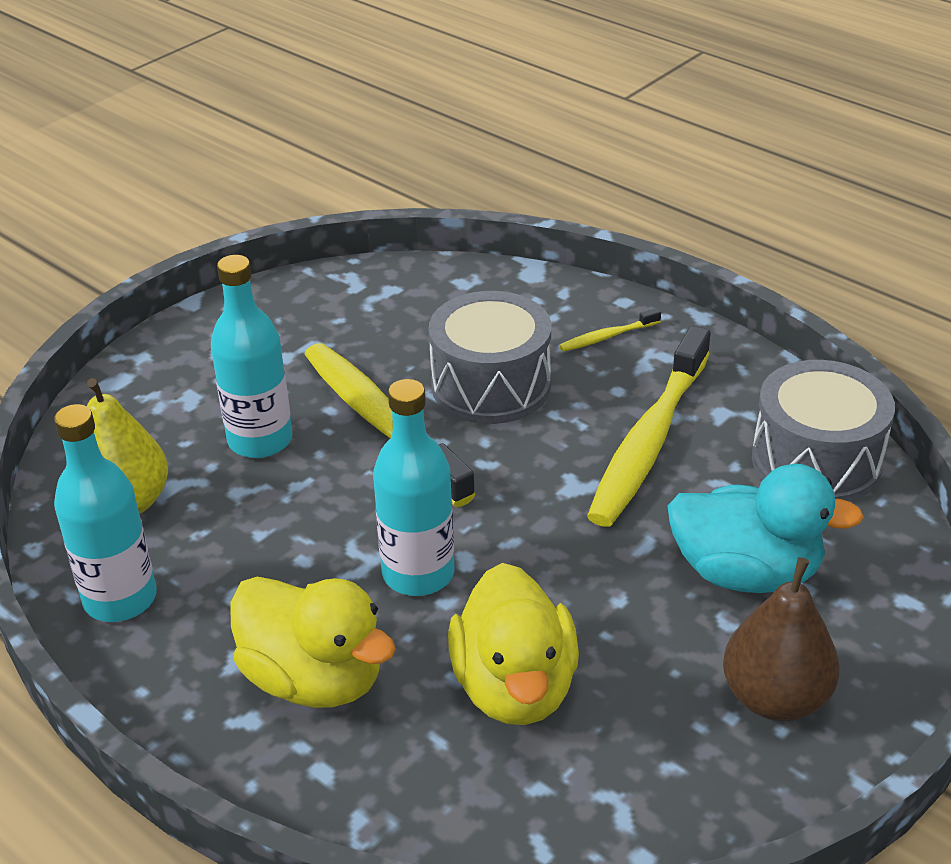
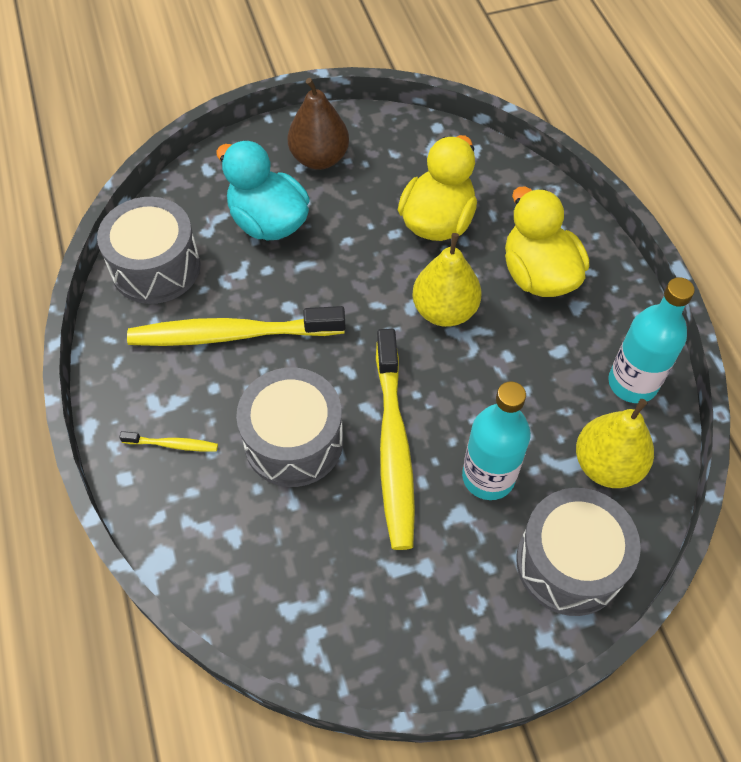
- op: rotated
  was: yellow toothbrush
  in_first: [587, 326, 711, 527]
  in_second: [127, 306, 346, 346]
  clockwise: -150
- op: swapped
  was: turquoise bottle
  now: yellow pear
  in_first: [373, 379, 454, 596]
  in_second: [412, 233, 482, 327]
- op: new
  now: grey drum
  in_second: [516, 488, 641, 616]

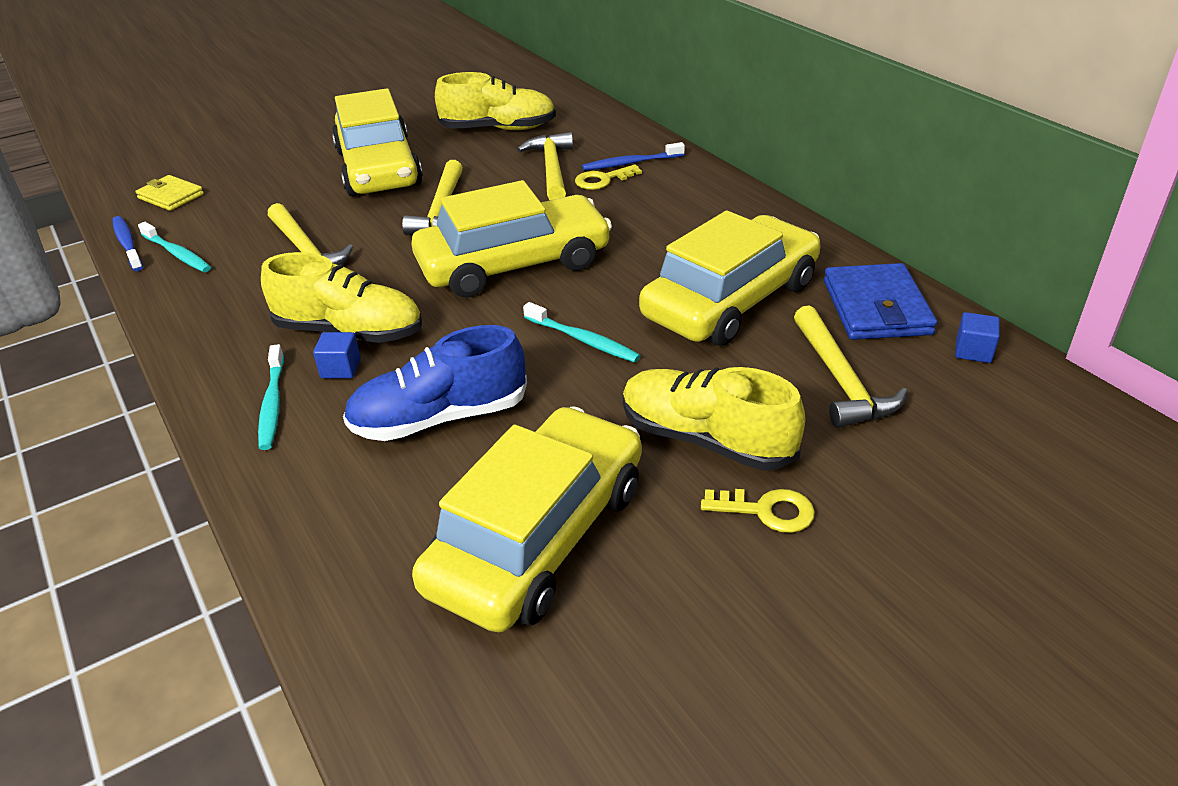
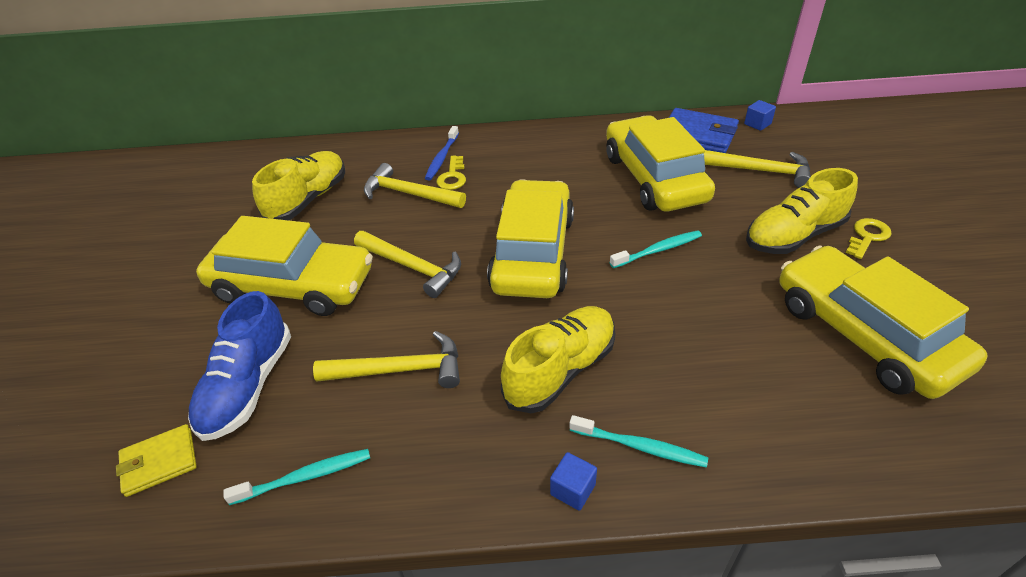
- op: gone
  was: blue toothbrush
  in_first: [112, 216, 143, 271]
- op: shifted
  was: blue shoe
  in_first: [343, 325, 527, 441]
  in_second: [188, 291, 291, 441]
- op: shifted
  was: blue cube
  in_first: [313, 332, 361, 379]
  in_second: [550, 452, 597, 511]

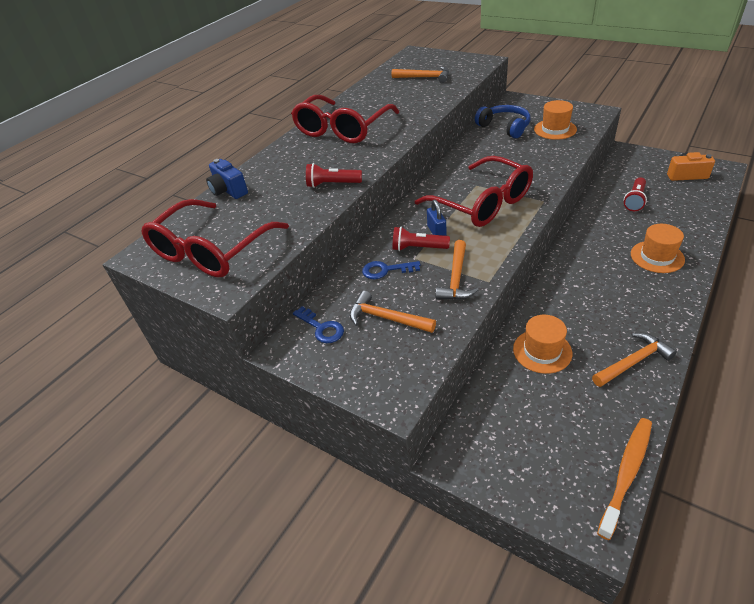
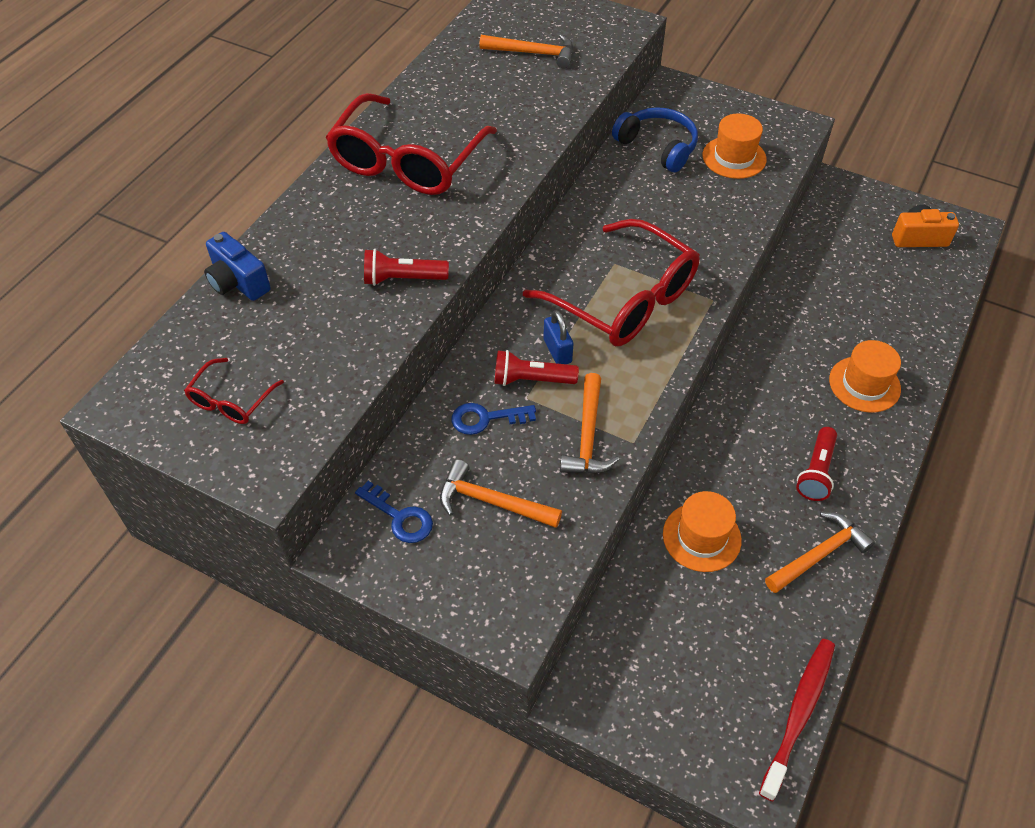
- op: shifted
  was: red flashlight
  in_first: [624, 177, 647, 211]
  in_second: [796, 427, 837, 501]
- op: scaled
  was: red glasses
  in_first: [142, 199, 289, 277]
  in_second: [184, 358, 284, 424]
  ratio: 0.46
- op: repainted
  was: orange toothbrush
  now: red toothbrush
  in_first: [597, 418, 652, 540]
  in_second: [759, 639, 835, 801]

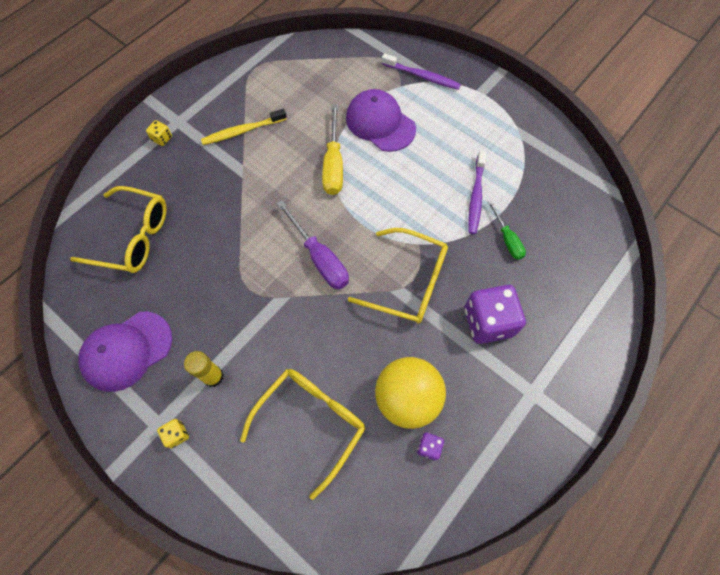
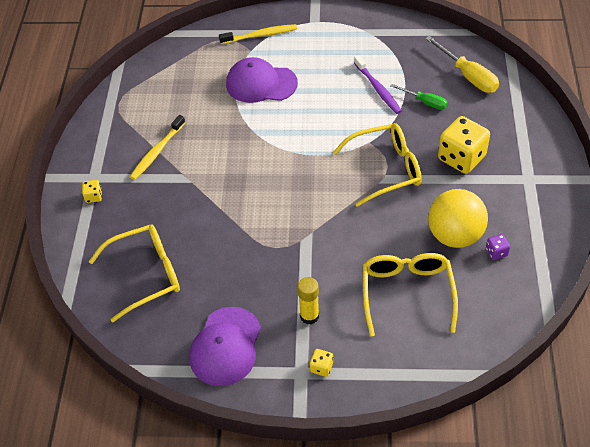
- op: repainted
  was: purple toothbrush
  now: yellow toothbrush
  in_first: [382, 53, 461, 90]
  in_second: [219, 24, 297, 44]
- op: shifted
  was: yellow screwdriver
  in_first: [322, 104, 343, 195]
  in_second: [425, 36, 499, 93]
- op: gone
  was: purple screwdriver
  in_first: [276, 200, 349, 289]
- op: repainted
  was: purple dice
  now: yellow dice
  in_first: [464, 285, 526, 344]
  in_second: [438, 116, 490, 174]

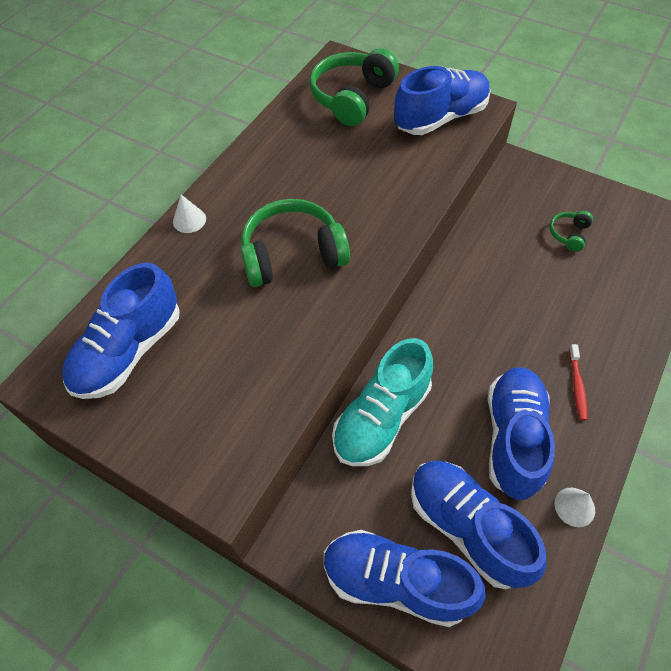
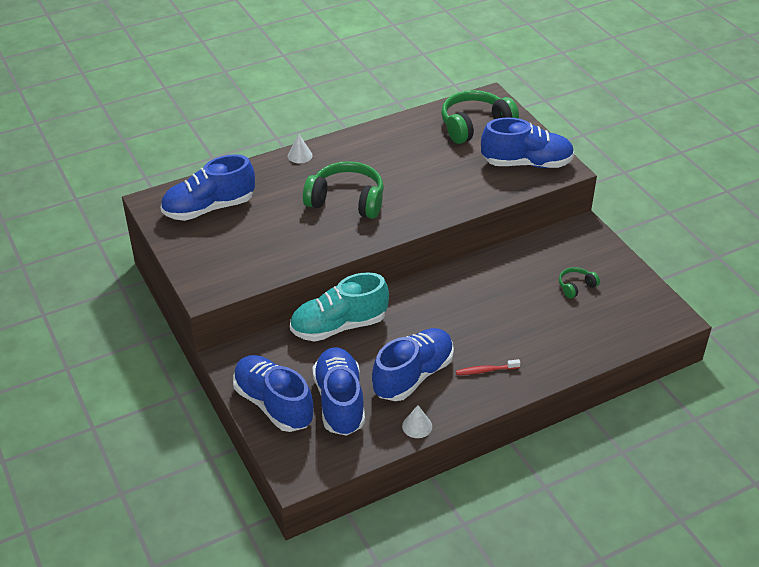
- op: rotated
  was: red toothbrush
  in_first: [569, 344, 587, 420]
  in_second: [456, 359, 521, 375]
  clockwise: 45

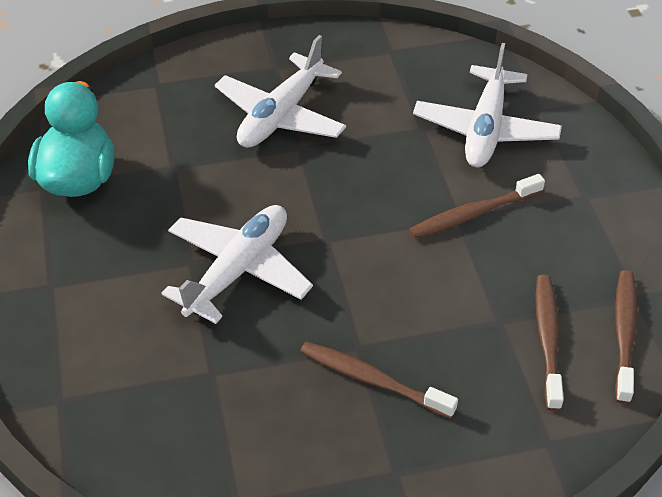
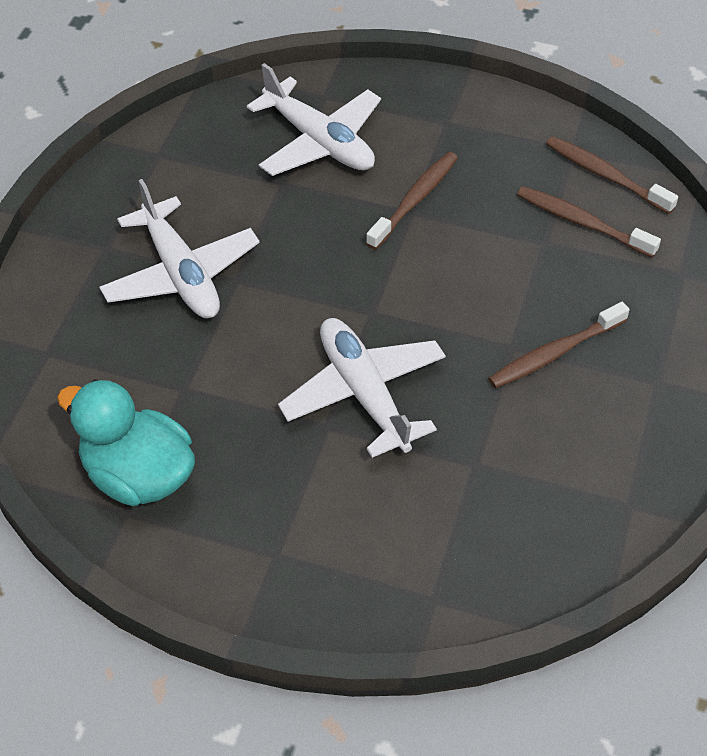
- op: rotated
  was: brown toothbrush
  in_first: [408, 174, 545, 239]
  in_second: [366, 152, 458, 250]
  clockwise: -150

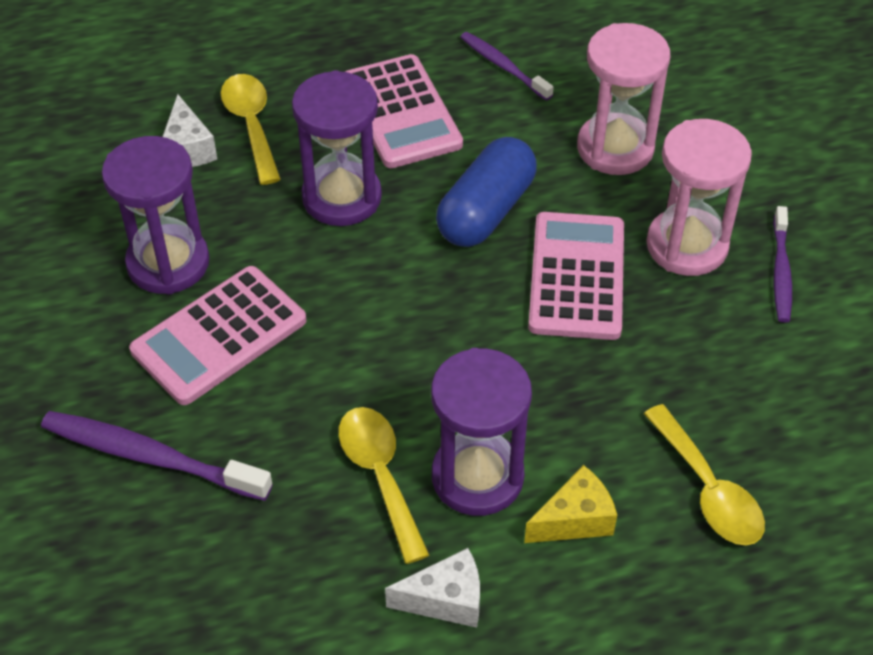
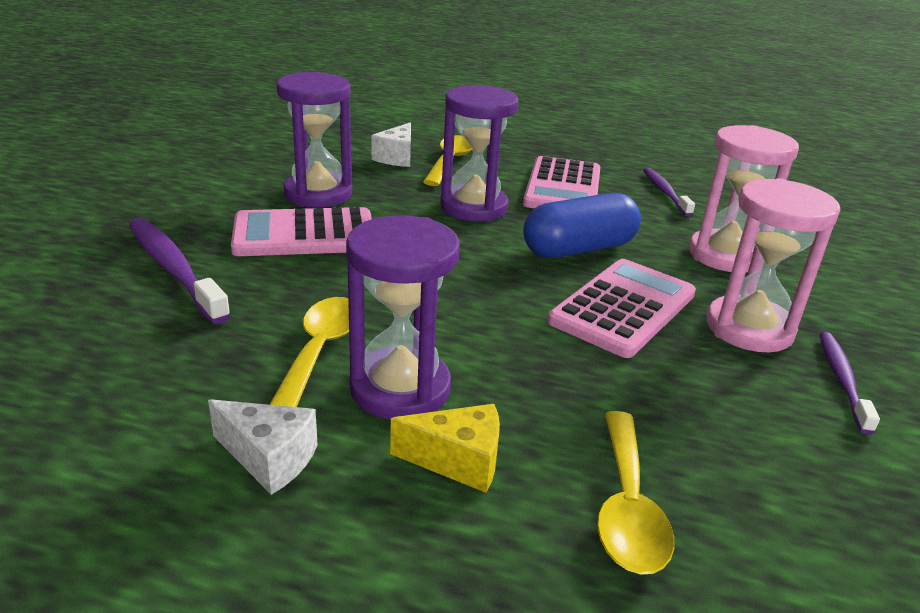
- op: rotated
  was: purple toothbrush
  in_first: [773, 206, 792, 323]
  in_second: [819, 332, 880, 434]
  clockwise: 150

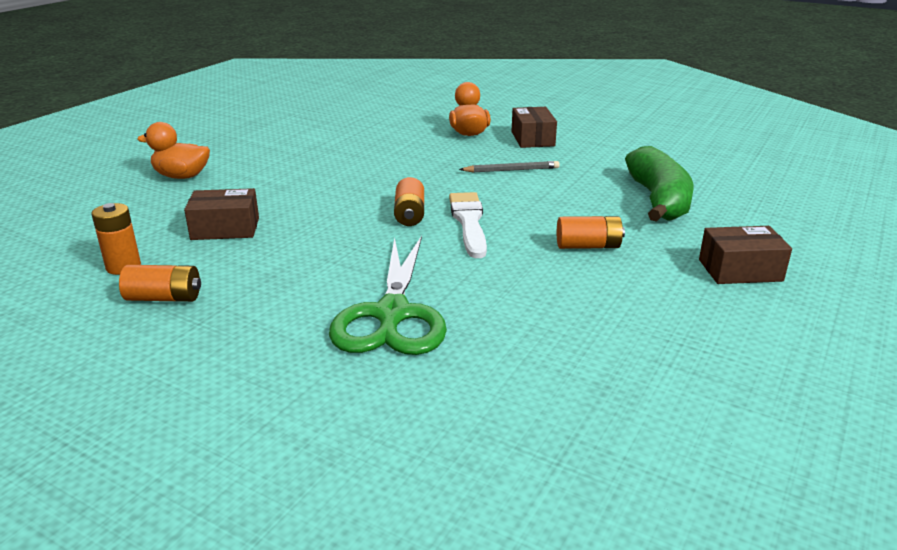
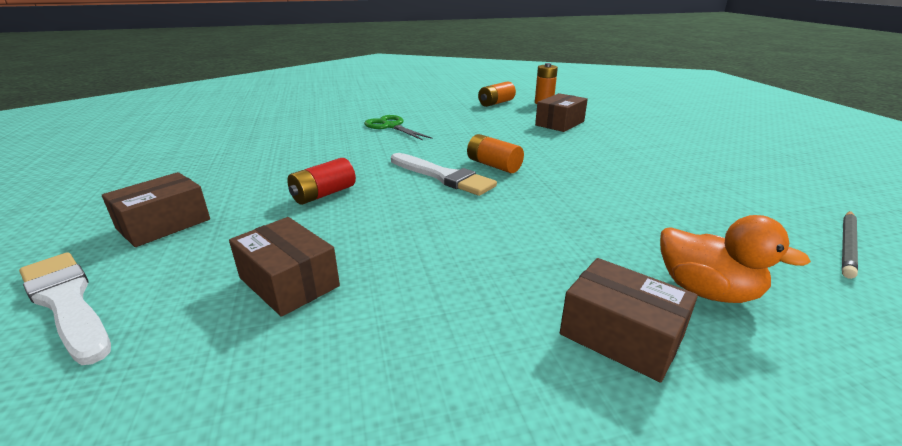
- op: gone
  was: orange duck
  in_first: [137, 122, 210, 179]
- op: swapped
  was: green banana
  now: brown box
  in_first: [625, 146, 693, 222]
  in_second: [229, 217, 340, 317]
- op: shifted
  was: grey pencil
  in_first: [459, 161, 560, 173]
  in_second: [842, 211, 858, 279]
- op: repainted
  was: orange battery
  now: red battery
  in_first: [557, 216, 625, 249]
  in_second: [287, 158, 356, 205]
- op: scaled
  was: green scissors
  in_first: [329, 236, 447, 355]
  in_second: [364, 115, 433, 140]
  ratio: 0.61
- op: new
  now: white brush
  in_second: [19, 252, 111, 365]

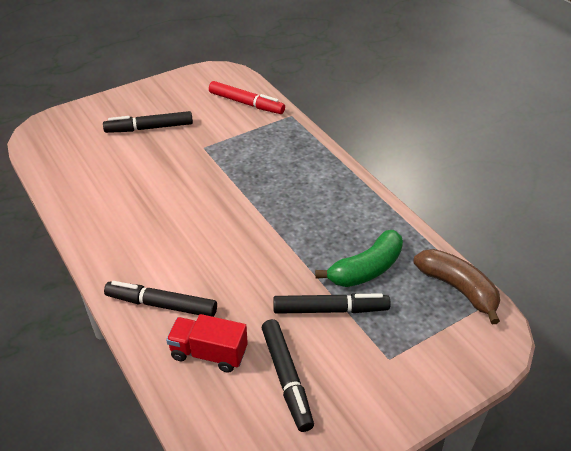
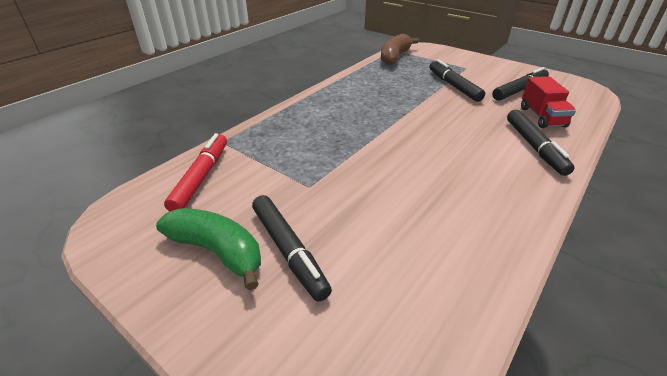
- op: shifted
  was: green banana
  in_first: [315, 230, 403, 287]
  in_second: [156, 208, 261, 291]

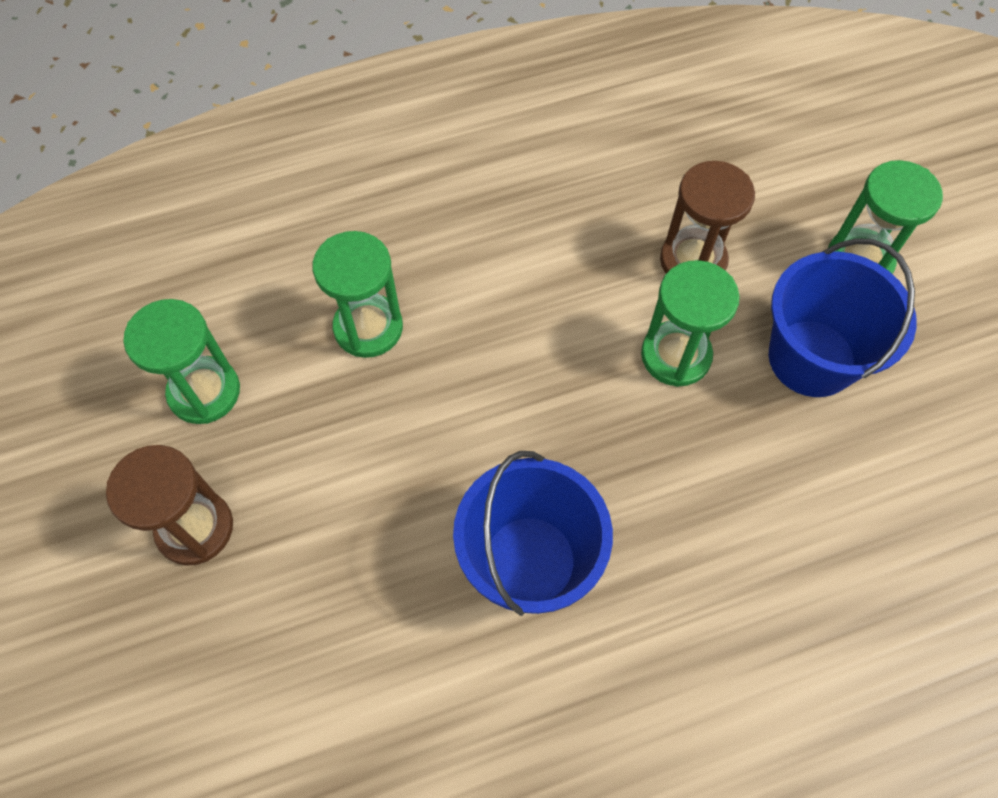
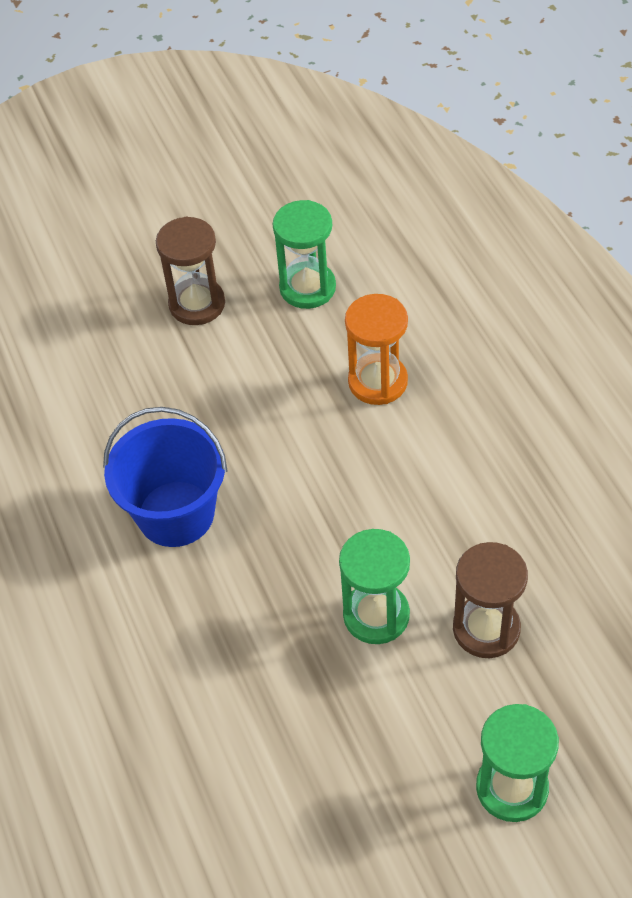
- op: repainted
  was: green hourglass
  now: orange hourglass
  in_first: [312, 231, 403, 358]
  in_second: [345, 294, 408, 405]
- op: gone
  was: blue bucket
  in_first: [769, 238, 917, 397]

